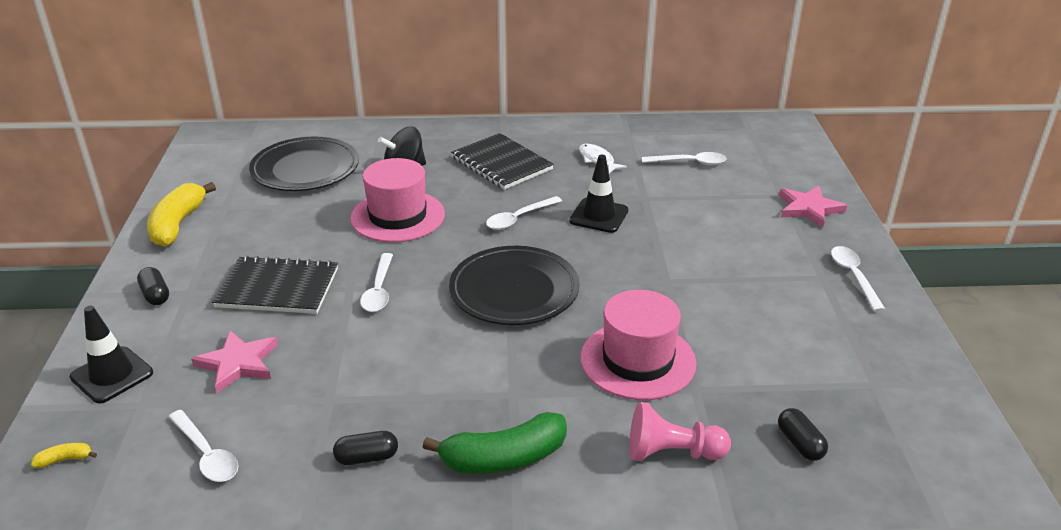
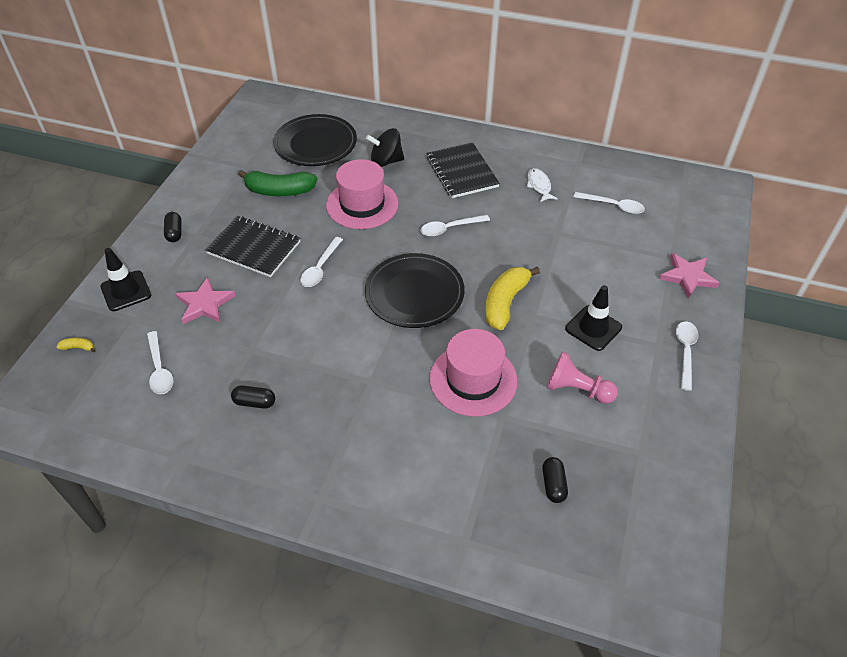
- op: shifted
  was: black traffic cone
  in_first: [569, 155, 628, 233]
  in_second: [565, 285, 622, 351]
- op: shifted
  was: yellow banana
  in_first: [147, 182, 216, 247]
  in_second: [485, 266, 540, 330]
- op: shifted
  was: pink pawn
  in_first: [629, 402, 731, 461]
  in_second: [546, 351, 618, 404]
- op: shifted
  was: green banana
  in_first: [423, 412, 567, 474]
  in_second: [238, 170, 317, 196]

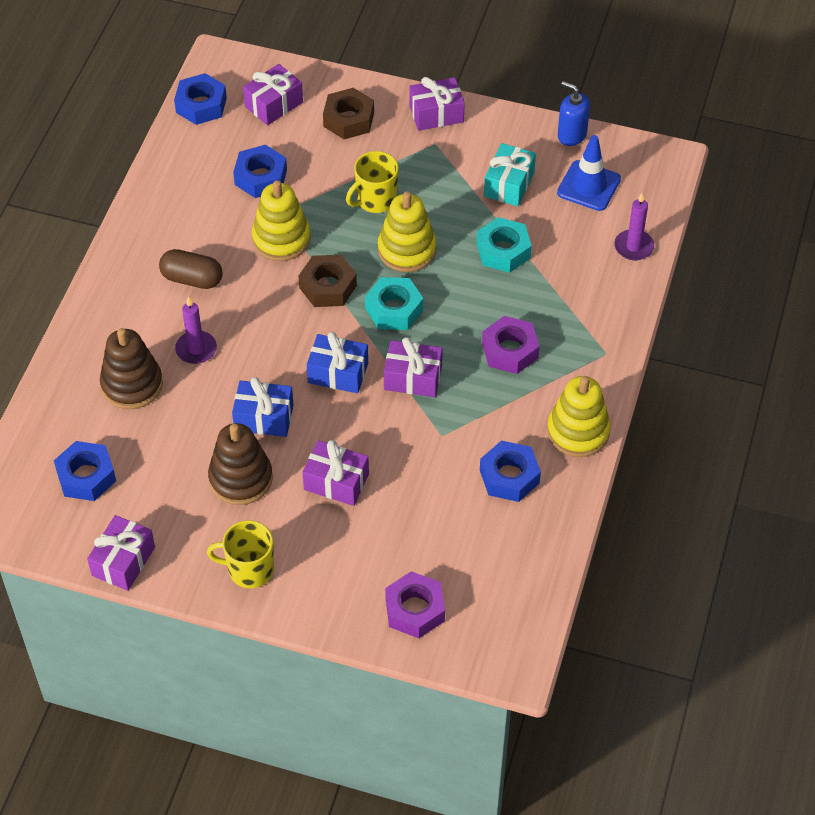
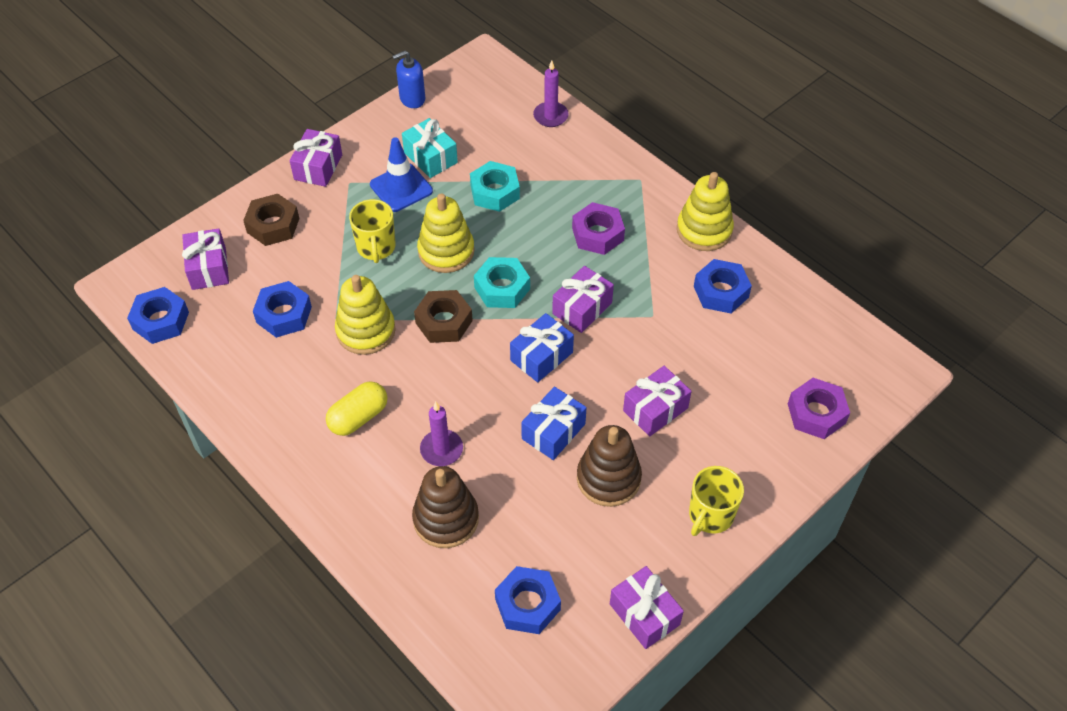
- op: shifted
  was: blue traffic cone
  in_first: [557, 135, 621, 211]
  in_second: [370, 137, 433, 212]
- op: repainted
  was: brown capsule
  now: yellow capsule
  in_first: [159, 249, 223, 289]
  in_second: [326, 381, 387, 436]

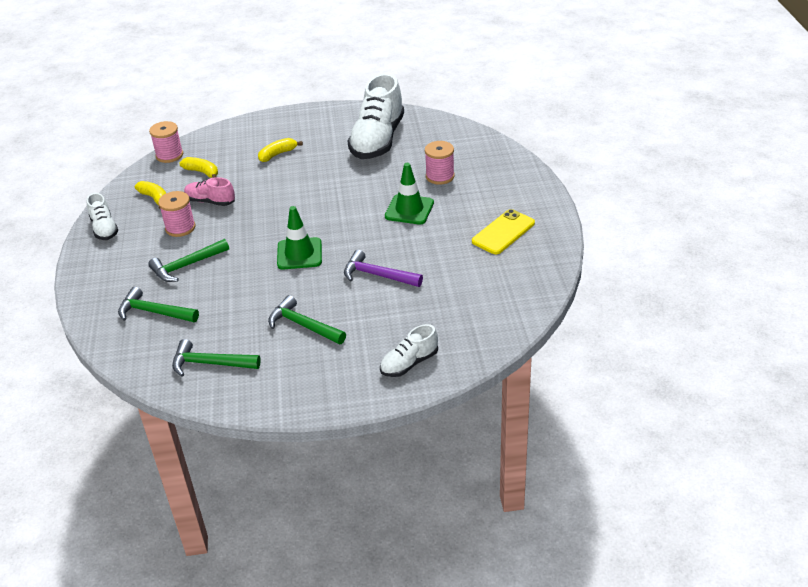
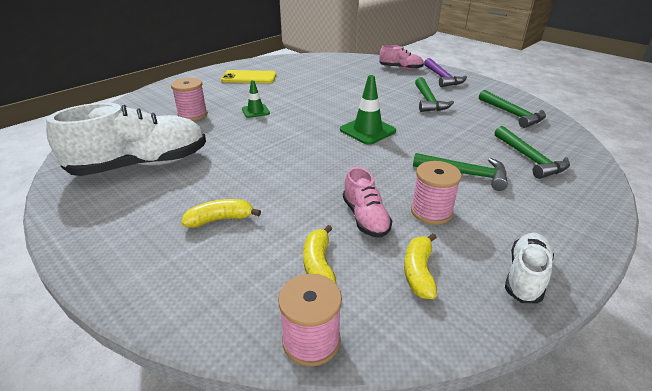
- op: rotated
  was: yellow banana
  in_first: [258, 138, 303, 162]
  in_second: [181, 199, 261, 228]
  clockwise: 150
- op: scaled
  was: green traffic cone
  in_first: [385, 163, 434, 225]
  in_second: [242, 80, 270, 118]
  ratio: 0.61
- op: shifted
  was: purple hammer
  in_first: [344, 250, 423, 287]
  in_second: [424, 58, 467, 87]
- op: repainted
  was: white shoe
  now: pink shoe
  in_first: [380, 324, 438, 377]
  in_second: [379, 45, 424, 70]

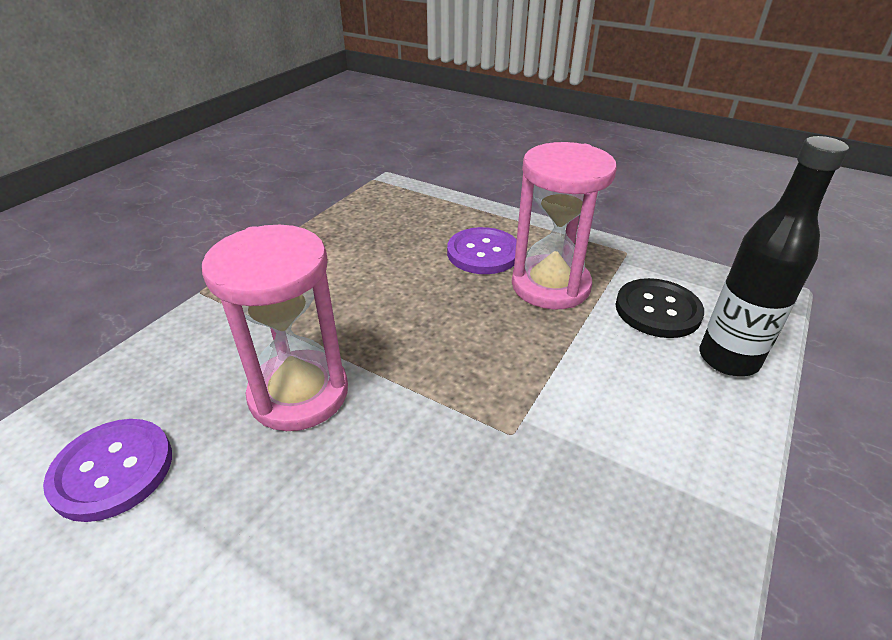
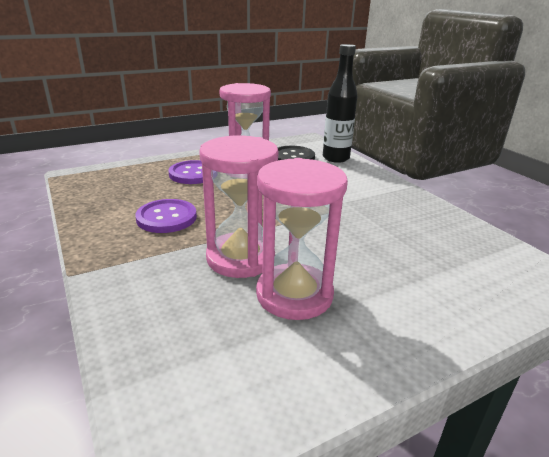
- op: shifted
  was: purple button
  in_first: [43, 419, 172, 522]
  in_second: [135, 199, 197, 233]
- op: new
  now: pink hourglass
  in_second: [256, 158, 348, 320]

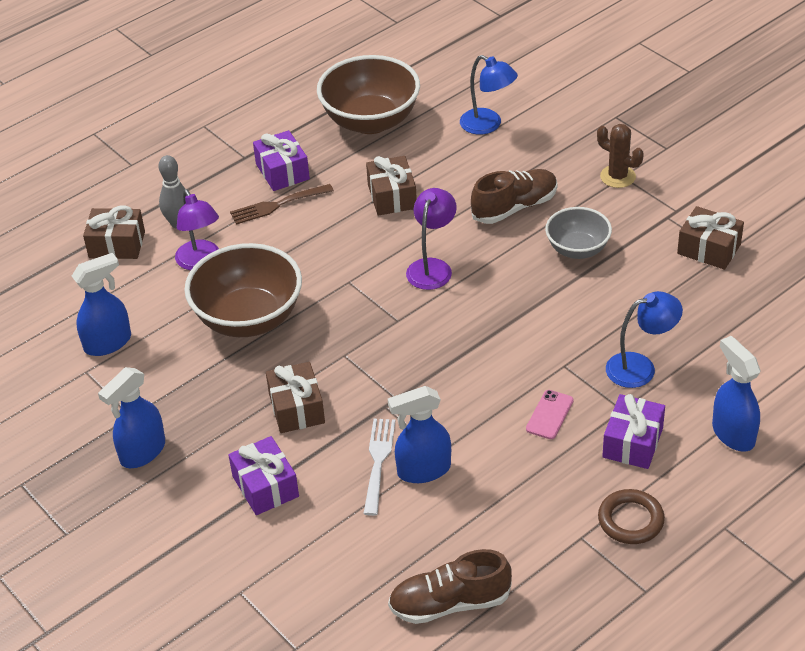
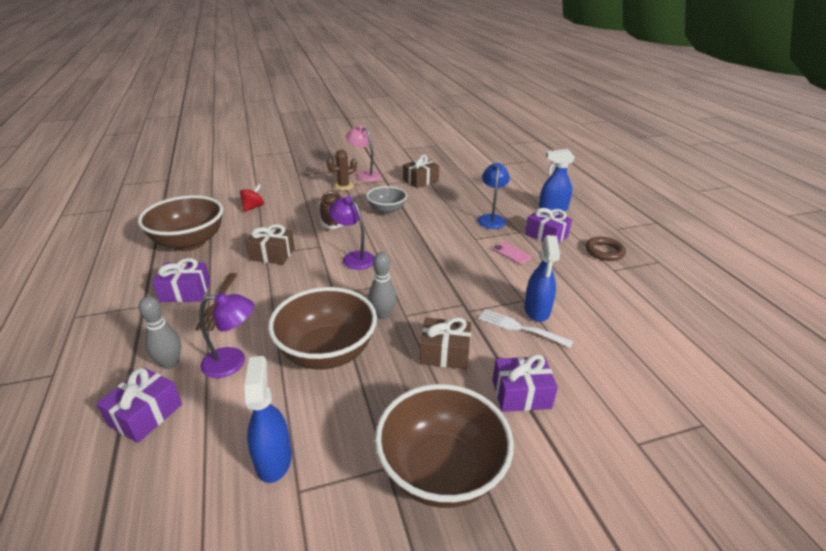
- op: swapped
  was: blue lamp
  now: red spinning top
  in_first: [460, 55, 518, 135]
  in_second: [240, 184, 264, 212]
- op: repainted
  was: brown gift
  now: purple gift
  in_first: [83, 205, 145, 259]
  in_second: [96, 368, 182, 443]
- op: swapped
  was: blue spray bottle
  now: brown bowl
  in_first: [98, 367, 165, 468]
  in_second: [375, 384, 514, 508]
- op: gone
  was: brown shoe
  in_first: [388, 549, 512, 624]
- op: new
  now: pink lamp
  in_second: [346, 125, 381, 182]
- op: new
  now: grey bowling pin
  in_second: [368, 252, 396, 319]

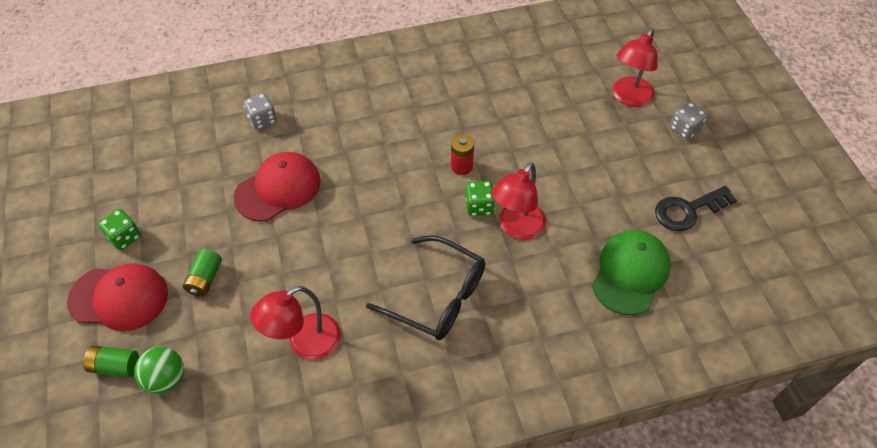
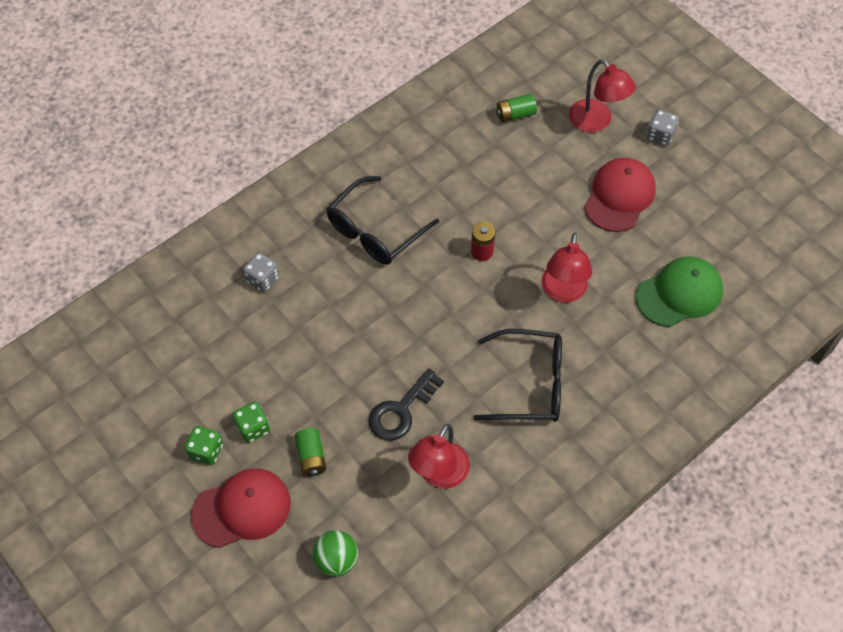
- op: rotated
  was: red lamp
  in_first: [613, 29, 658, 107]
  in_second: [569, 59, 636, 133]
  clockwise: -45
- op: shifted
  was: red cap
  in_first: [233, 152, 321, 222]
  in_second: [584, 158, 656, 232]
- op: shifted
  was: green dice
  in_first: [465, 181, 495, 216]
  in_second: [233, 402, 270, 443]
- op: shifted
  was: black key
  in_first: [655, 186, 737, 231]
  in_second: [369, 368, 444, 441]
- op: rotated
  was: green cap
  in_first: [592, 230, 671, 315]
  in_second: [636, 256, 723, 327]
  clockwise: 60
- op: shifted
  was: green battery
  in_first: [83, 346, 139, 377]
  in_second: [496, 94, 537, 123]
- op: new
  now: black glasses
  in_second: [326, 176, 439, 265]

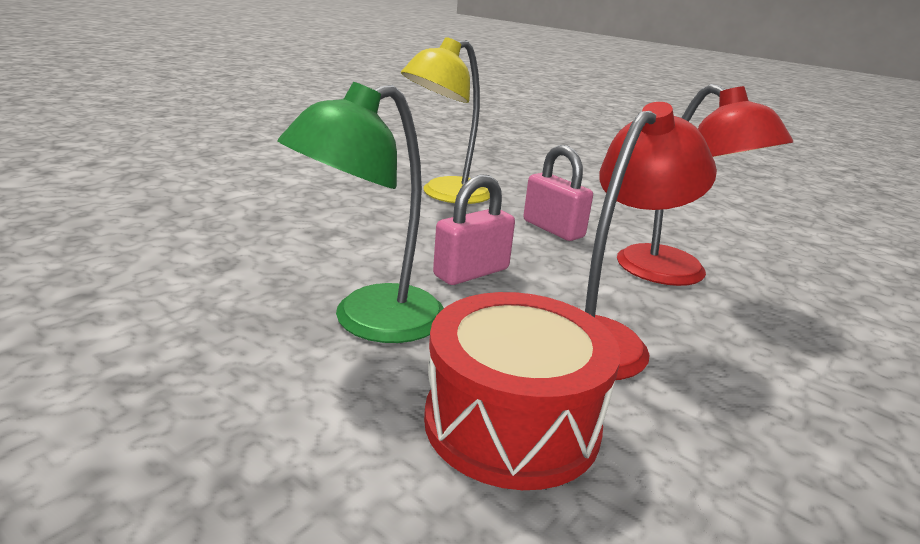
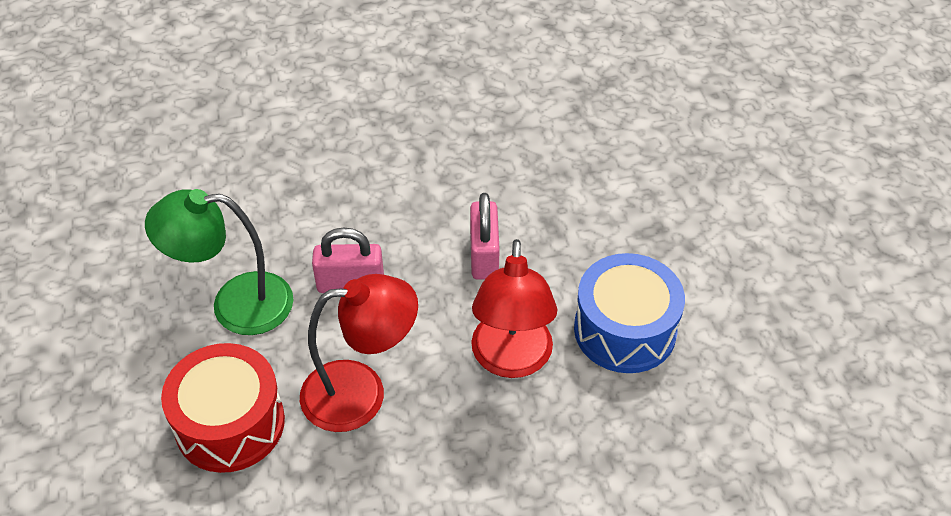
- op: gone
  was: yellow lamp
  in_first: [401, 37, 490, 204]
- op: new
  now: blue drum
  in_second: [574, 253, 685, 373]

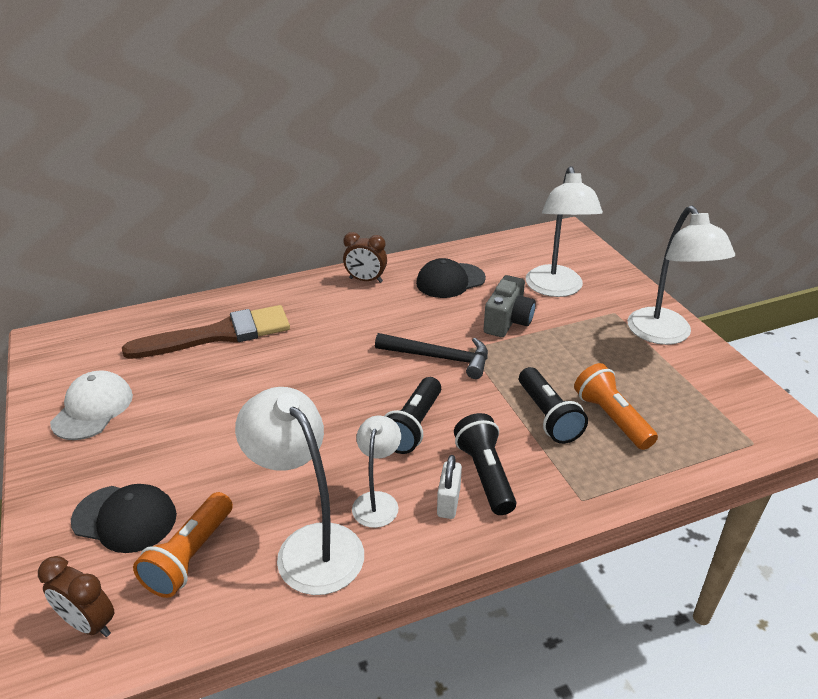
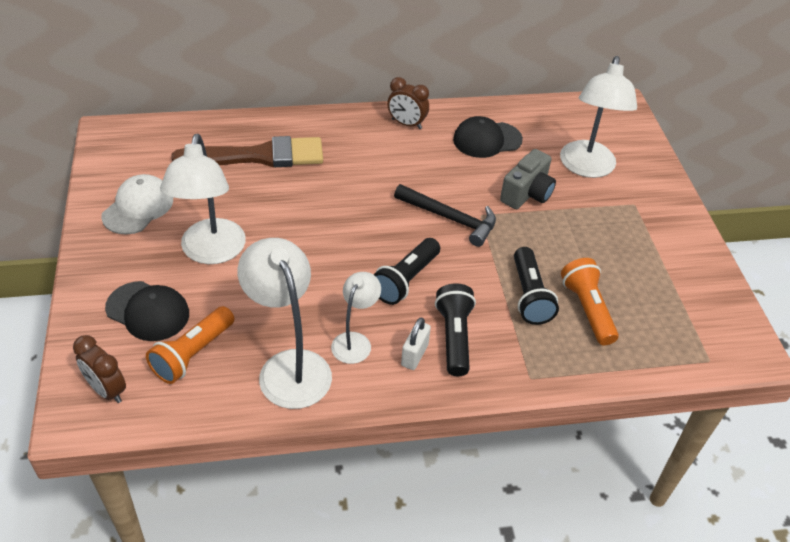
- op: shifted
  was: white lamp
  in_first: [627, 205, 735, 345]
  in_second: [160, 134, 246, 264]

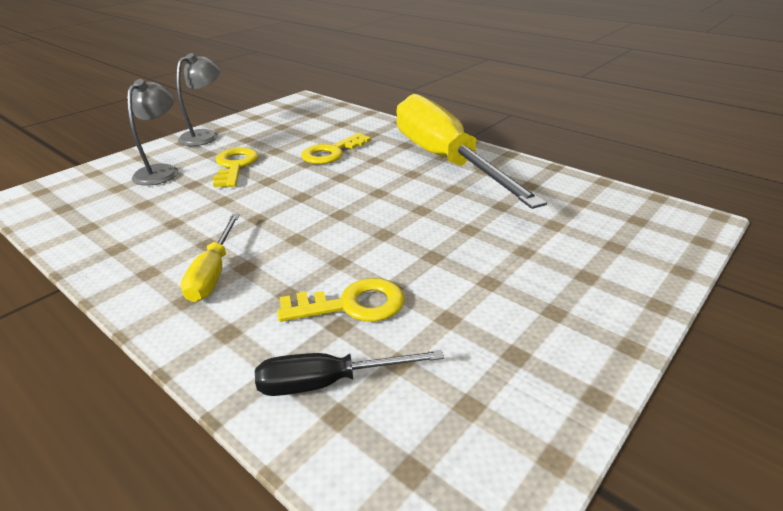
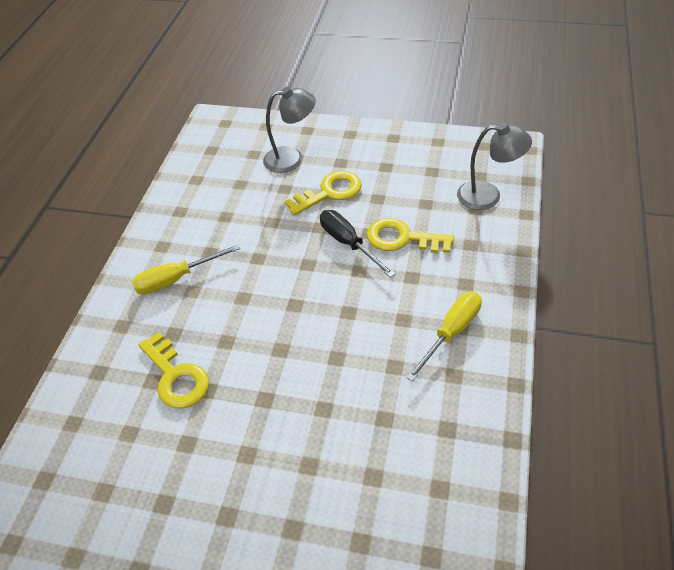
- op: shifted
  was: grey lamp
  in_first: [176, 53, 220, 146]
  in_second: [457, 123, 532, 210]
- op: scaled
  was: yellow screwdriver
  in_first: [396, 94, 547, 209]
  in_second: [406, 292, 482, 381]
  ratio: 0.44
- op: shifted
  was: black screwdriver
  in_first: [255, 350, 444, 396]
  in_second: [320, 210, 396, 278]

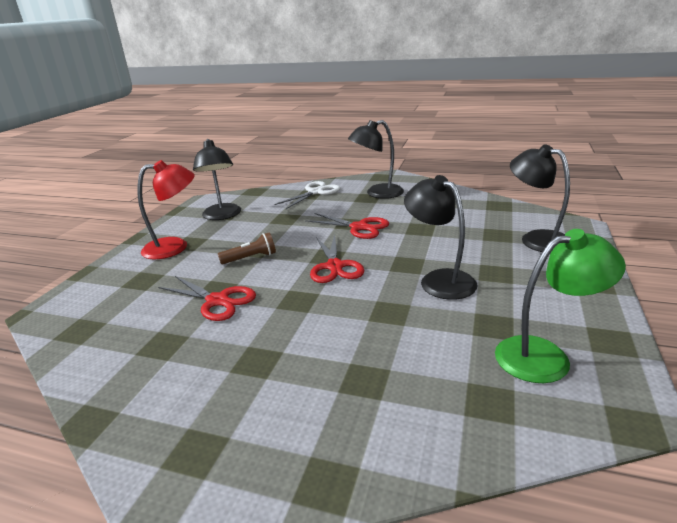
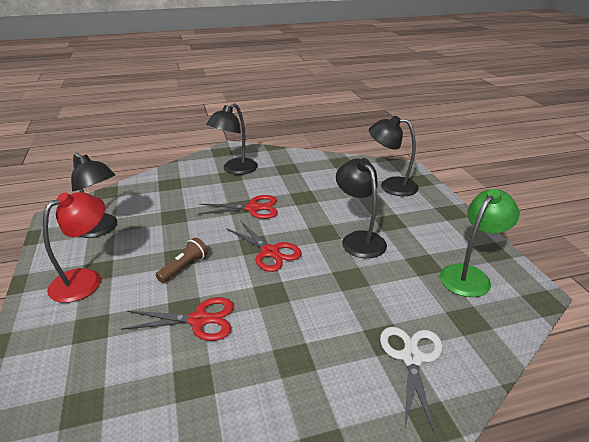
- op: rotated
  was: black lamp
  in_first: [404, 175, 477, 300]
  in_second: [336, 158, 387, 258]
  clockwise: 45
- op: shifted
  was: white scissors
  in_first: [274, 181, 340, 209]
  in_second: [380, 327, 443, 432]

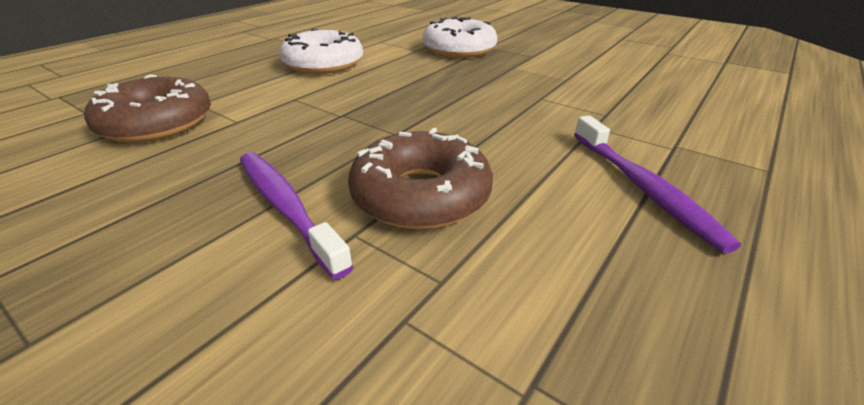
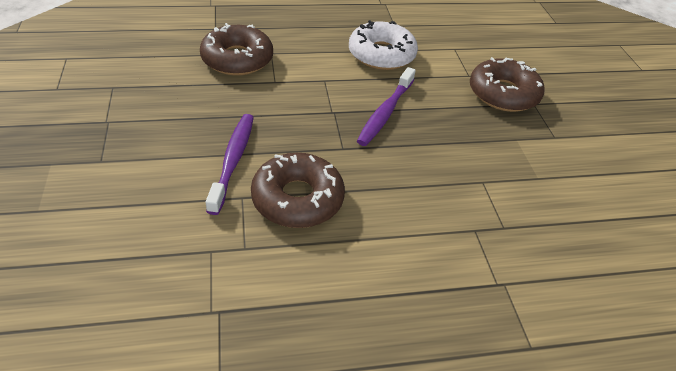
- op: repainted
  was: white donut
  now: brown donut
  in_first: [423, 17, 497, 58]
  in_second: [470, 57, 545, 112]
- op: shifted
  was: purple toothbrush
  in_first: [574, 116, 741, 254]
  in_second: [357, 67, 416, 146]

